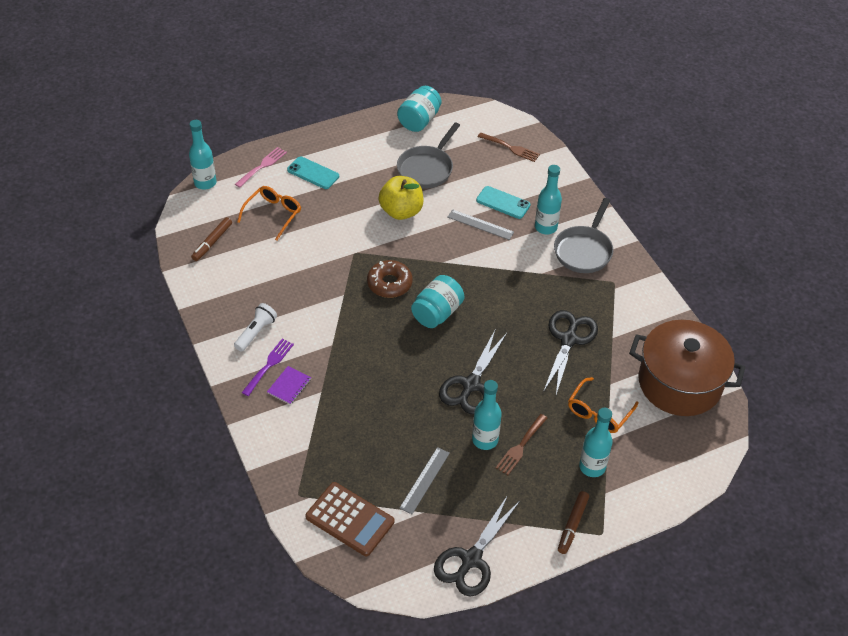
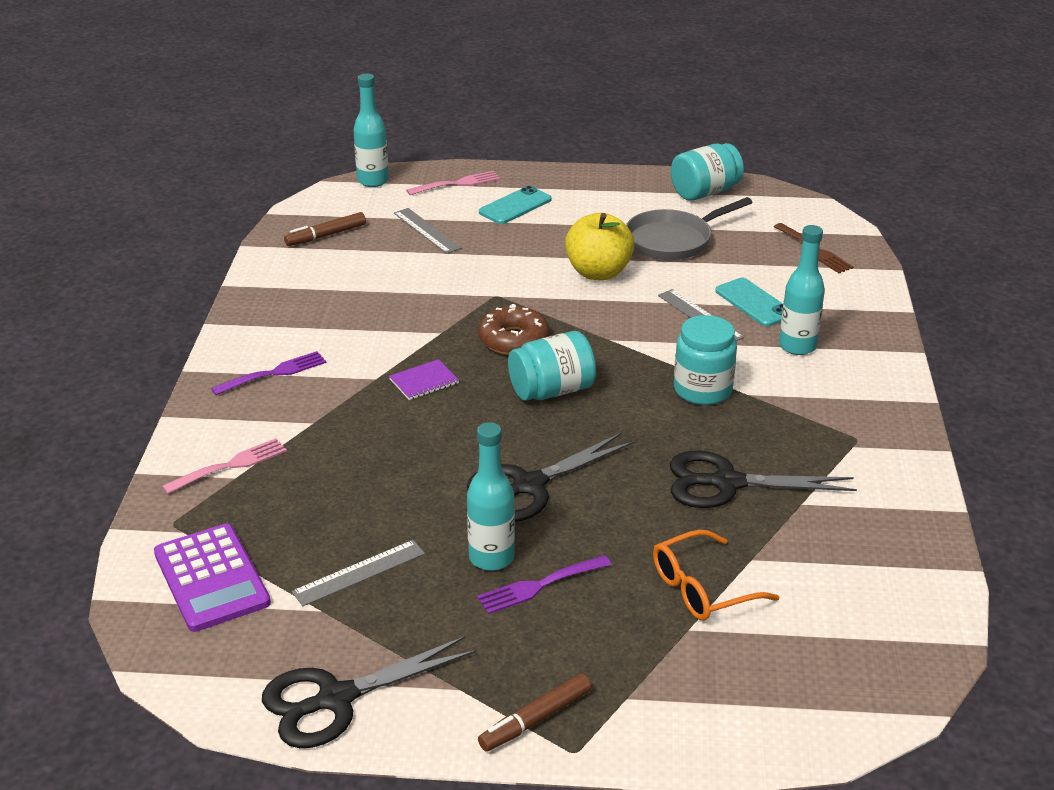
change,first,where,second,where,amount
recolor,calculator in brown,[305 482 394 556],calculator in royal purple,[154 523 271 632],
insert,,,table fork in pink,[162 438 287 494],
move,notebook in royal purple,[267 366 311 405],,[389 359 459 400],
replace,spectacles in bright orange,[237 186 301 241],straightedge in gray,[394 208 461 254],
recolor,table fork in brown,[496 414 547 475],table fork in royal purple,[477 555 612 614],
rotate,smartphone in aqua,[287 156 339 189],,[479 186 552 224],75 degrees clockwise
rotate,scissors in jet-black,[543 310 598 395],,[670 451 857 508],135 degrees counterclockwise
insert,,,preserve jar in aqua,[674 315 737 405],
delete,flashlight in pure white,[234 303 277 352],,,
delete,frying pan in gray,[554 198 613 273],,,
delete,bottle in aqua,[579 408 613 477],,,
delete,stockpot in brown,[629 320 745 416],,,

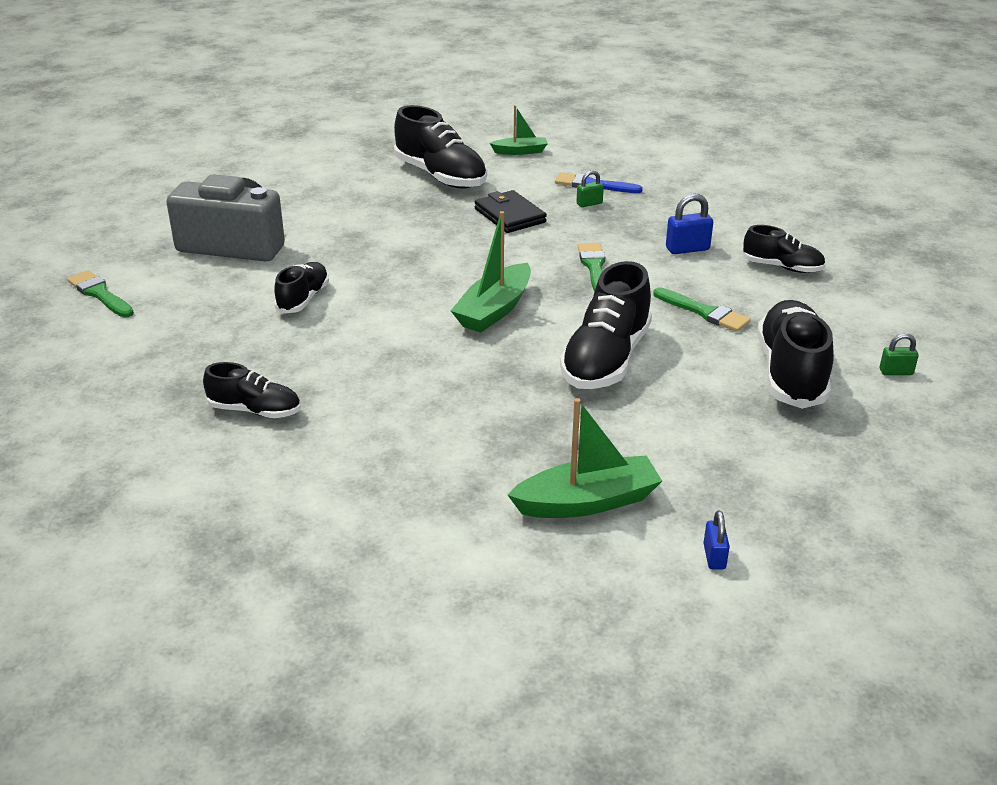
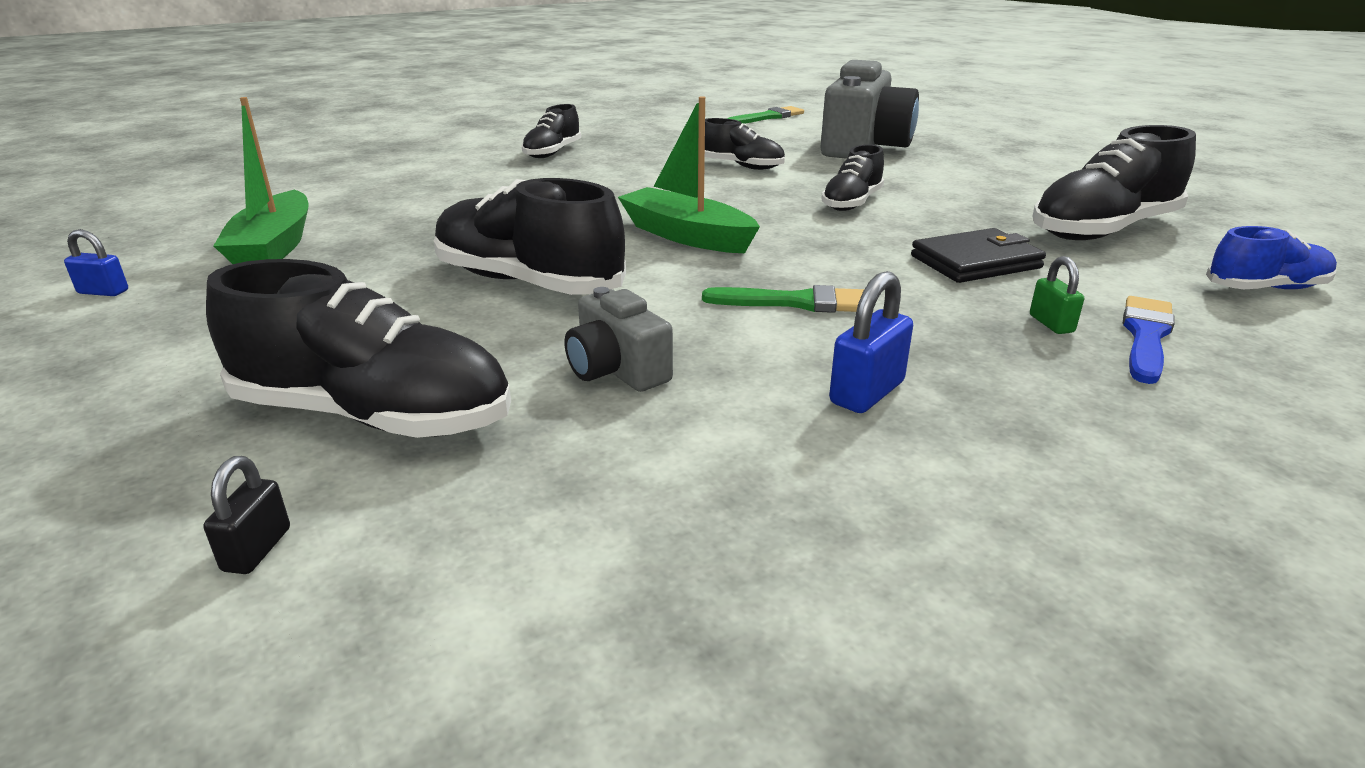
change,first,where,second,where,amount
recolor,lock in leaf-green,[880 333 919 375],lock in jet-black,[204 456 290 574],
replace,brush in leaf-green,[653 287 750 332],camera in gray,[565 287 673 392],
move,lace-up shoe in jet-black,[742 225 826 273],,[821 144 884 211],
rotate,lock in cobalt,[666 193 713 254],,[829 271 913 413],45 degrees clockwise
replace,boat in leaf-green,[490 105 548 155],lace-up shoe in cobalt,[1206 226 1337 289],

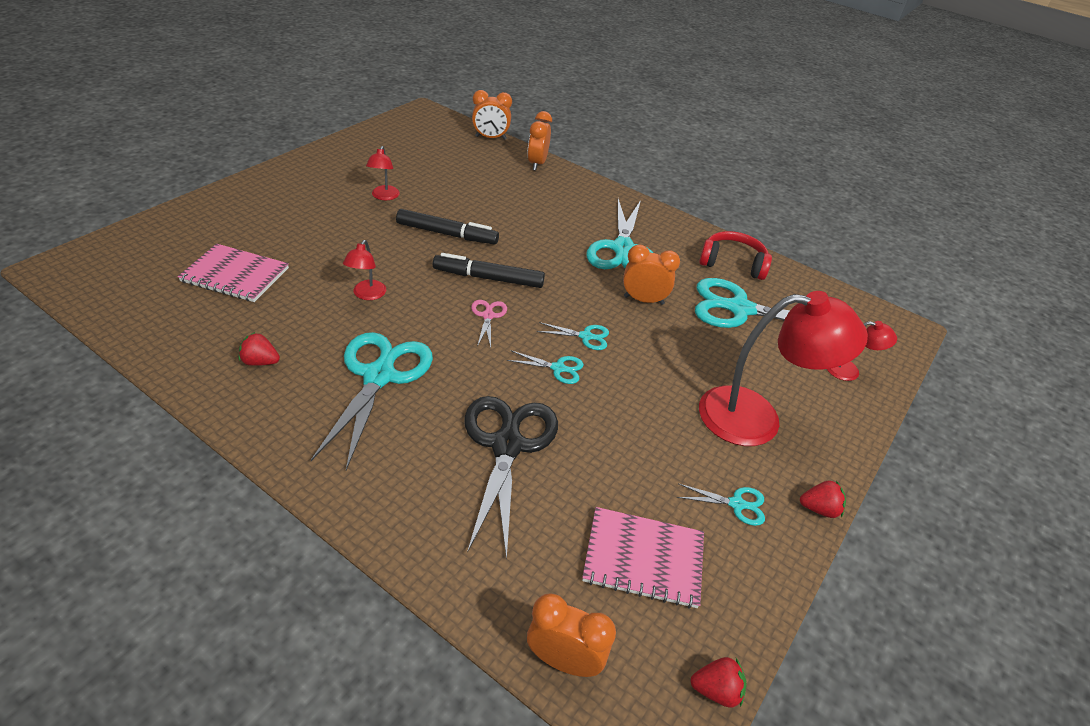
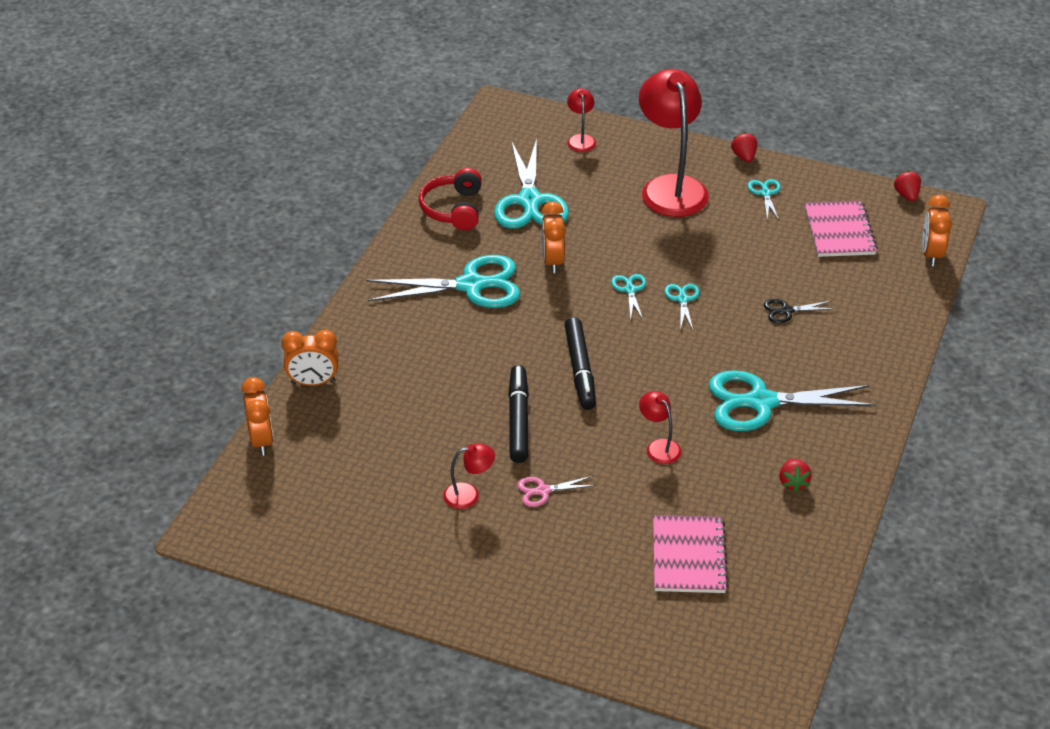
change,first,where,second,where,amount
move,scissors in pink,[471 300 507 348],,[517 476 596 507],
rotate,lamp in red,[343 240 386 300],,[639 391 682 464],120 degrees counterclockwise
resize,scissors in jet-black,[464 396 558 561],,[764 299 835 323],x0.45

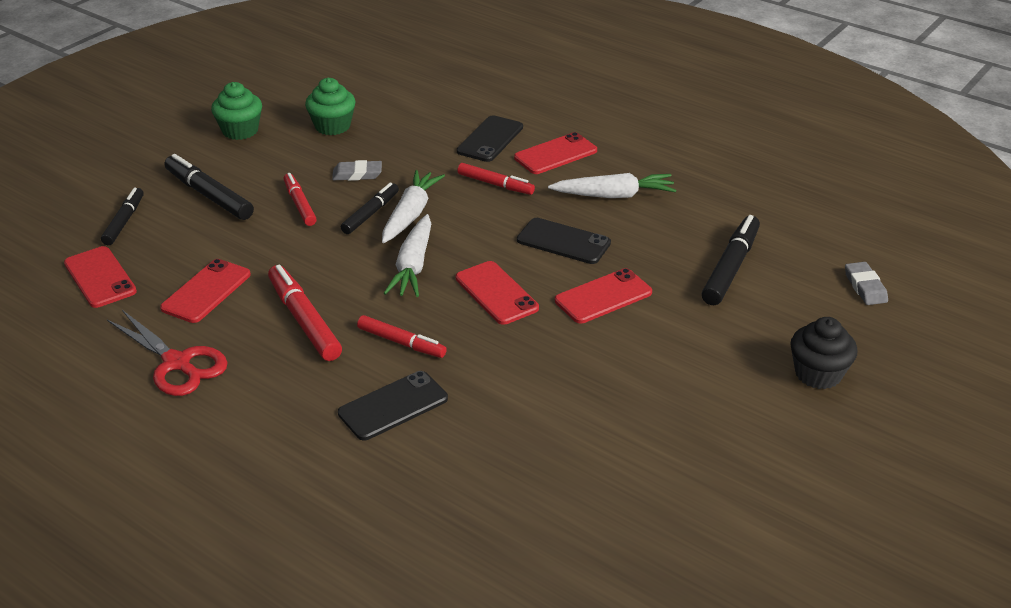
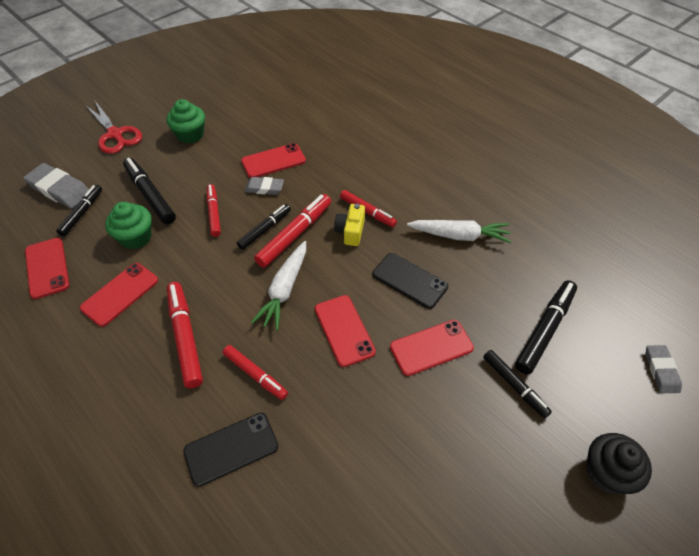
change,first,where,second,where,amount
insert,,,eraser in gray,[23 163 89 208],
move,scissors in red,[107 310 228 396],,[85 101 142 154],
move,cupcake in leaf-green,[305 78 356 135],,[105 202 152 249],
move,smartphone in red,[514 132 597 174],,[241 143 306 178],
replace,root vegetable in pure white,[382 170 445 243],felt pen in red,[254 194 331 268],
insert,,,camera in bright yellow,[334 204 365 246],
insert,,,felt pen in jet-black,[483 350 552 418],
delete,smartphone in jet-black,[457 115 523 162],,,

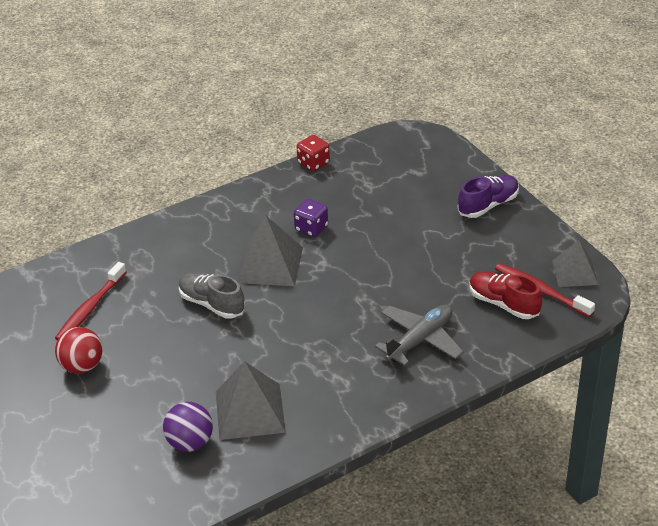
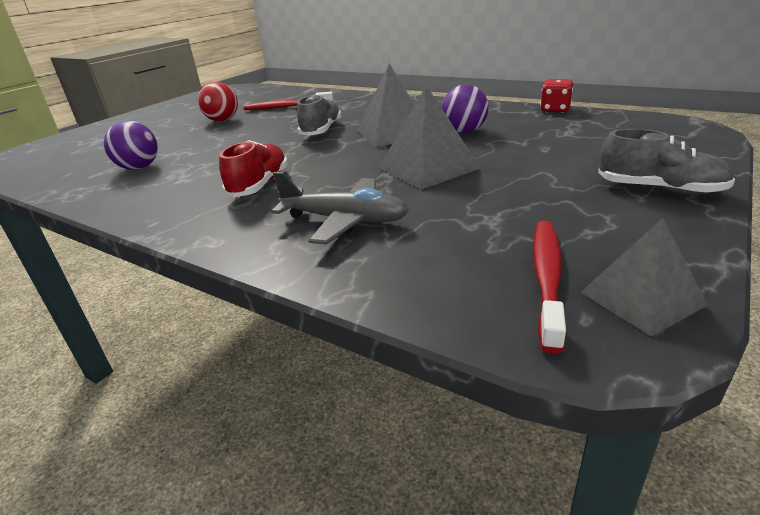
change,first,where,second,where,amount
move,lace-up shoe in red,[469 271 542 319],,[219 140 288 197],
move,pyramid shape in gray,[216 361 286 440],,[379 85 481 190],
replace,dice in royal purple,[294 199 328 237],sphere in royal purple,[442 85 489 133],
recolor,lace-up shoe in royal purple,[458 175 519 218],lace-up shoe in gray,[598 129 735 195],

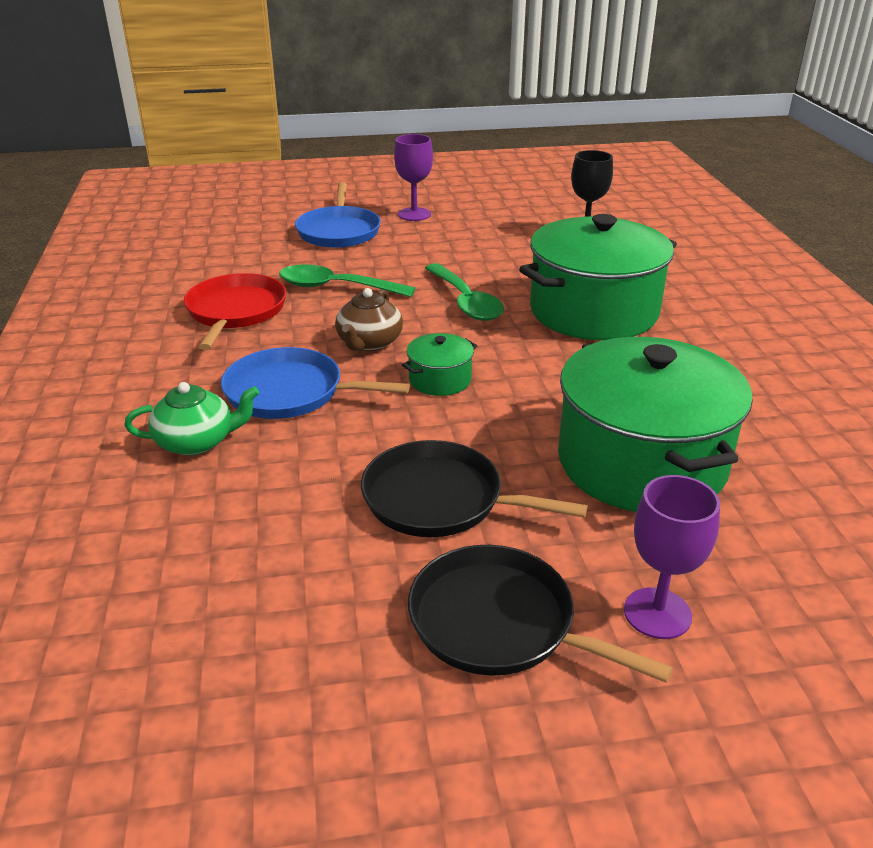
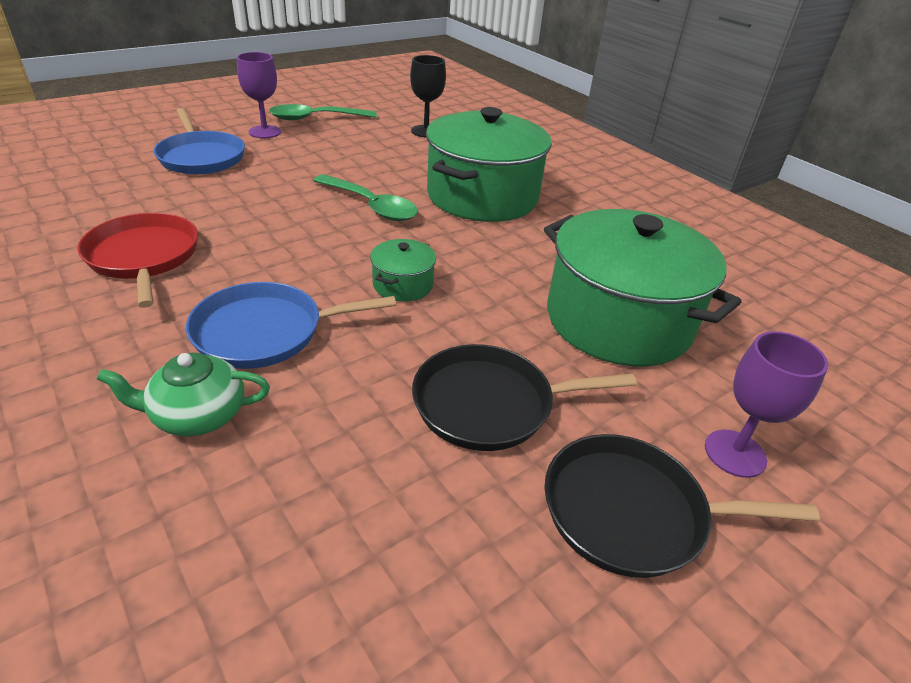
change,first,where,second,where,amount
rotate,china teapot in leaf-green,[124 382 259 455],,[97 353 270 436],150 degrees counterclockwise
move,tablespoon in leaf-green,[279 264 415 297],,[269 104 377 120],
delete,china teapot in brown,[335 288 403 351],,,

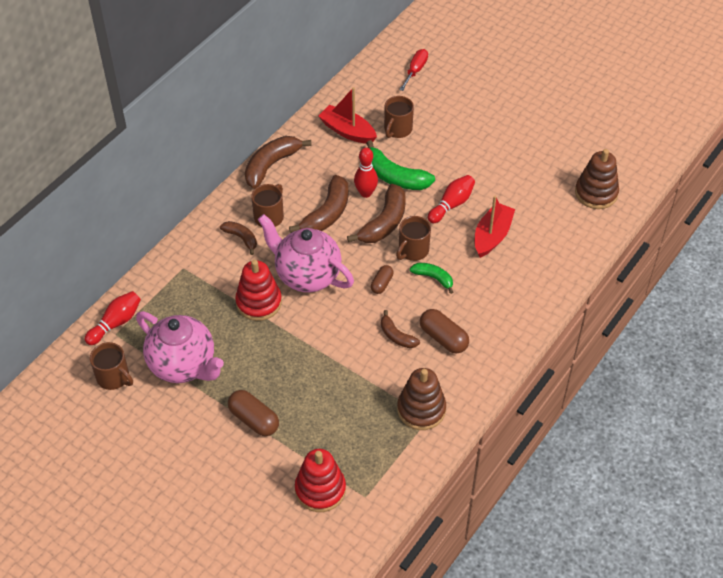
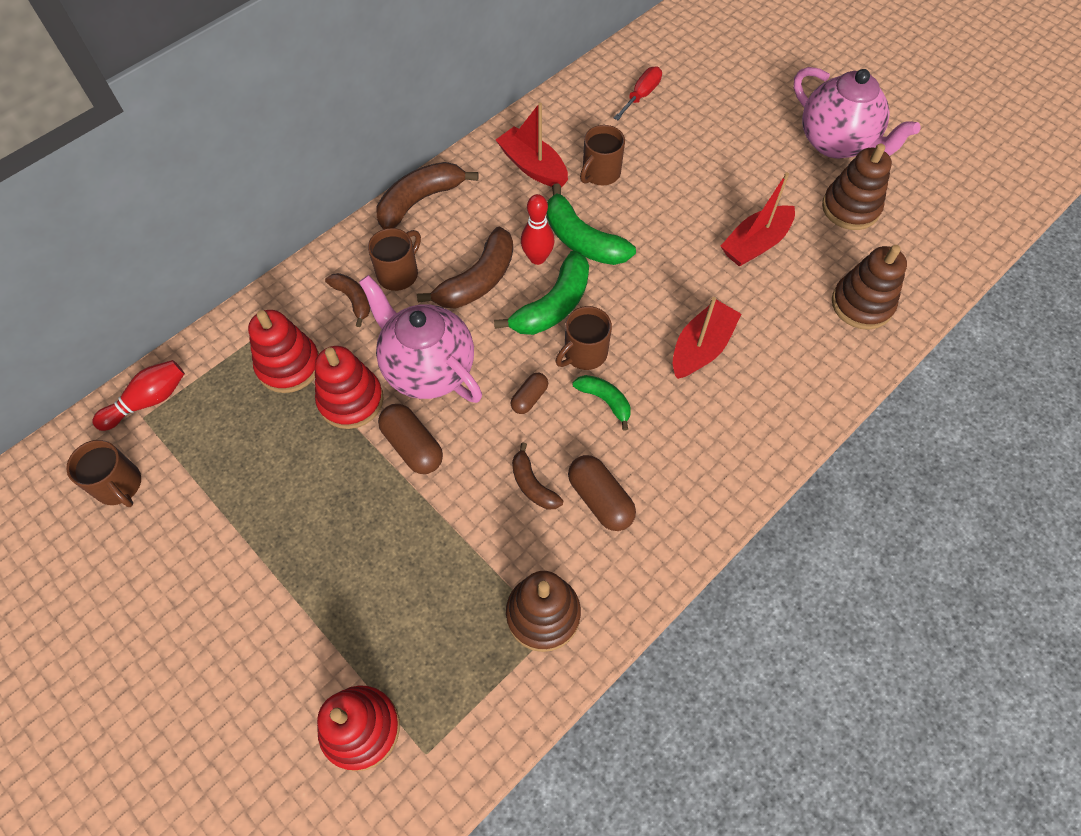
change,first,where,second,where,amount
insert,,,ring stacker in red,[248 310 319 393],
move,capsule in brown,[228 390 279 436],,[378 404 443 474],
recolor,banana in brown,[347 184 406 243],banana in leaf-green,[494 250 589 335],
insert,,,boat in red,[721 172 795 267],
move,china teapot in pink,[136 311 224 383],,[794 67 920 158],
insert,,,ring stacker in brown,[822 143 892 230],
delete,bowling pin in red,[428 175 475 223],,,

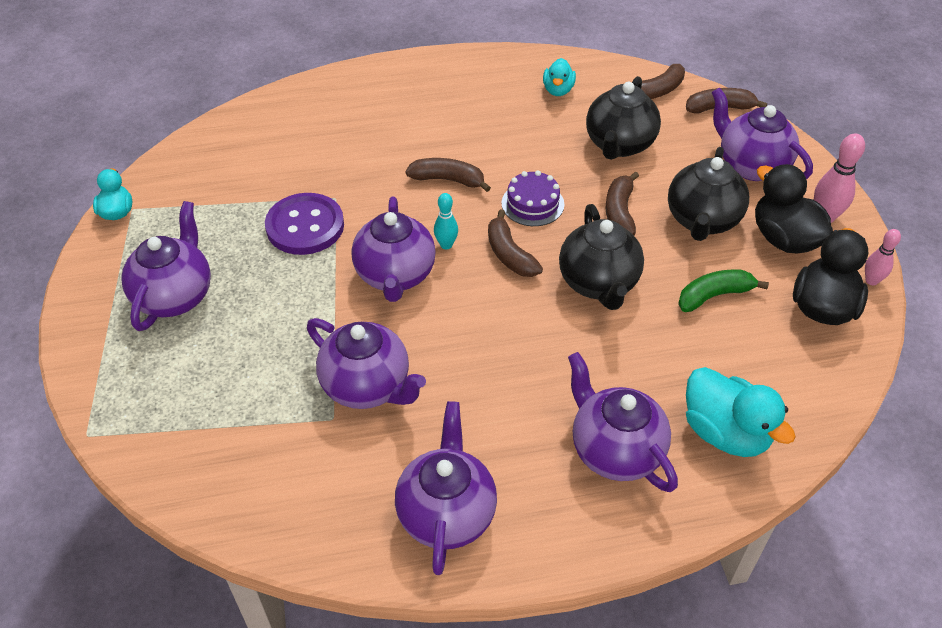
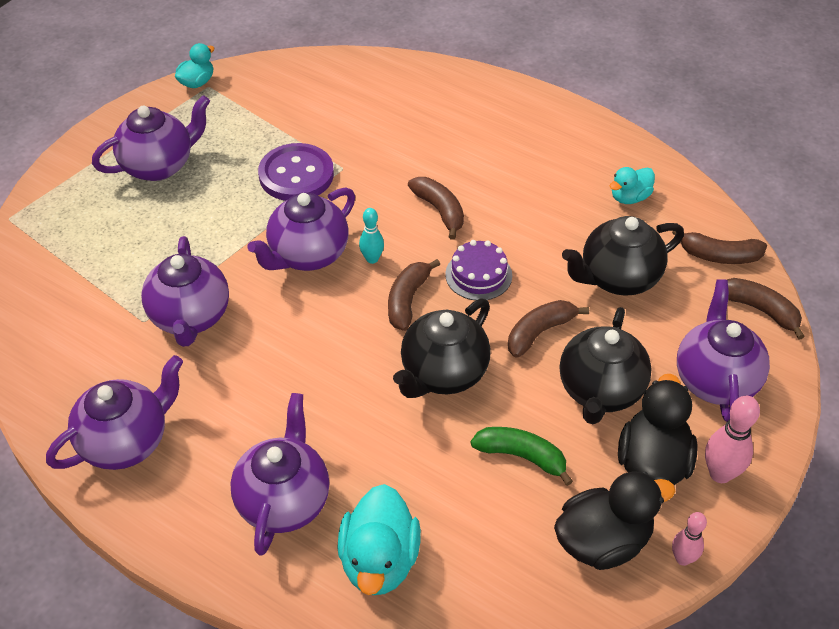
change,first,where,second,where,amount
rotate,china teapot in jet-black,[668 147 749 241],,[560 307 652 424],45 degrees counterclockwise

